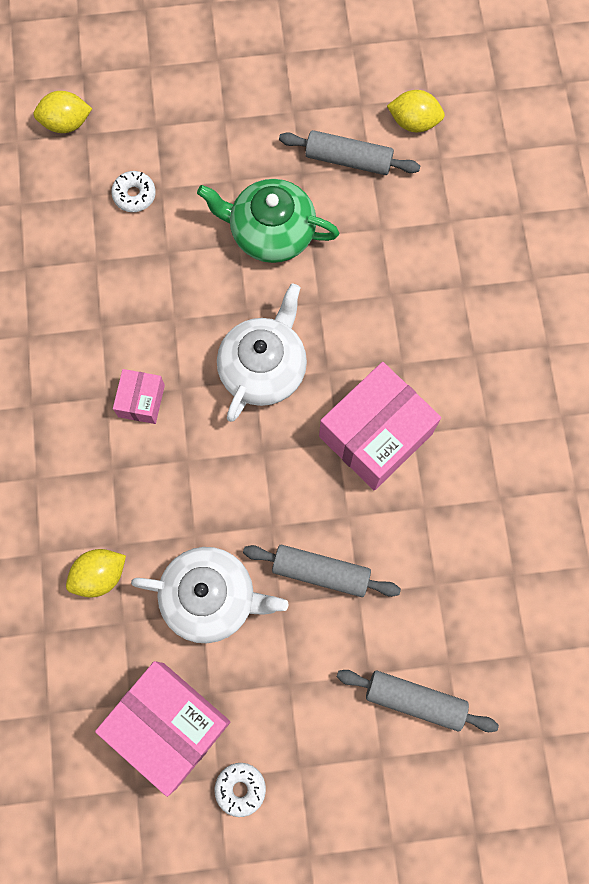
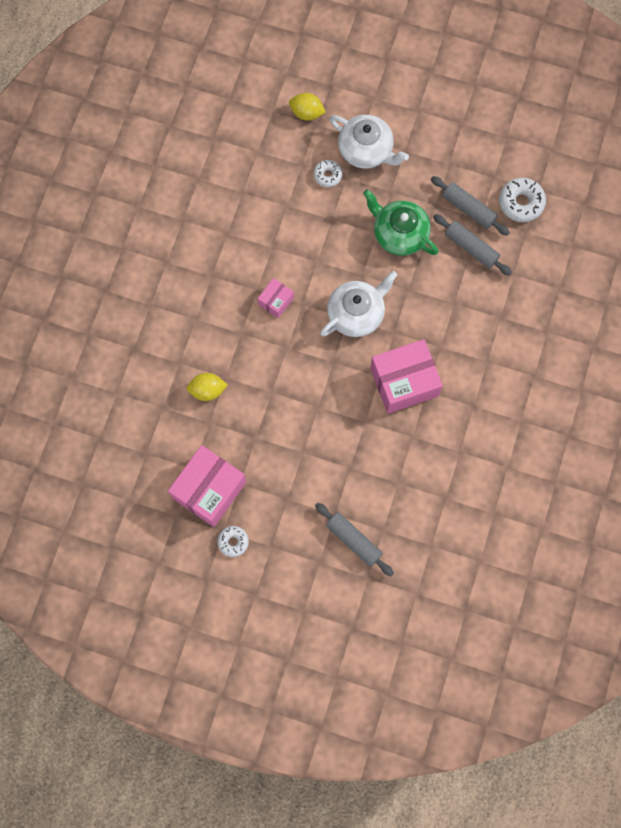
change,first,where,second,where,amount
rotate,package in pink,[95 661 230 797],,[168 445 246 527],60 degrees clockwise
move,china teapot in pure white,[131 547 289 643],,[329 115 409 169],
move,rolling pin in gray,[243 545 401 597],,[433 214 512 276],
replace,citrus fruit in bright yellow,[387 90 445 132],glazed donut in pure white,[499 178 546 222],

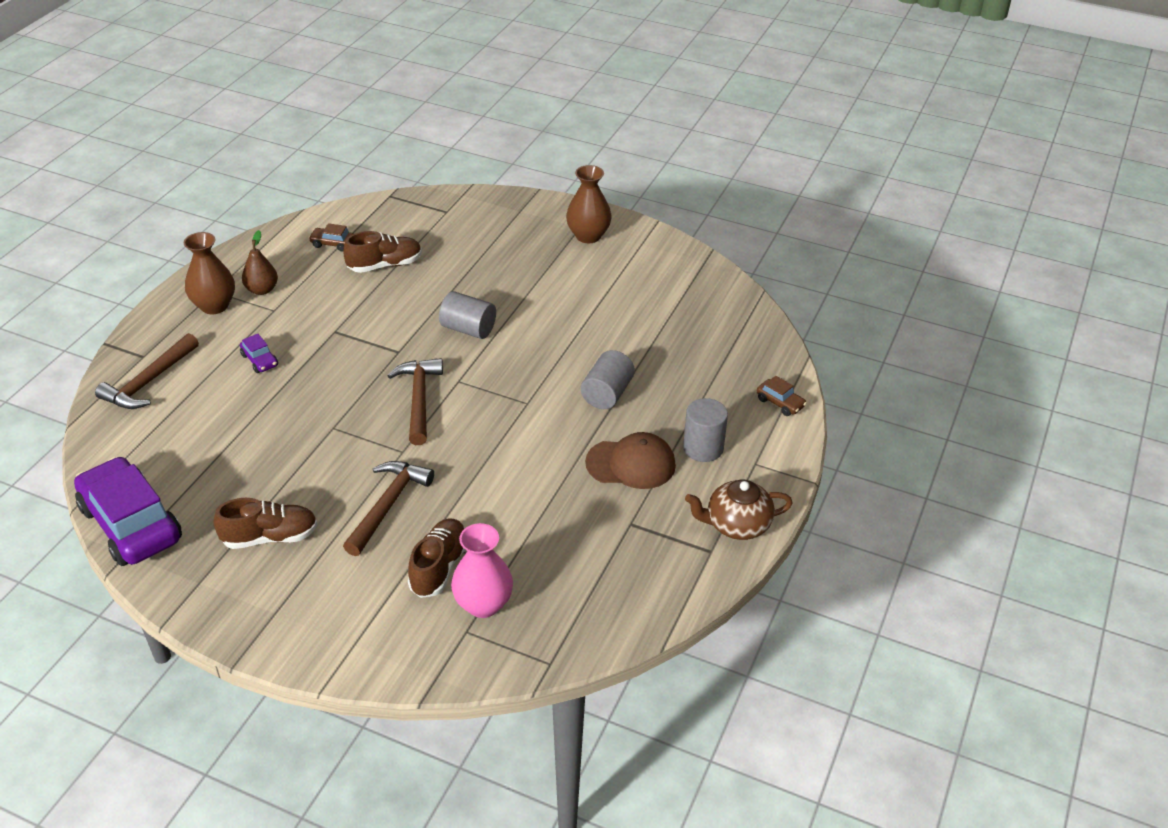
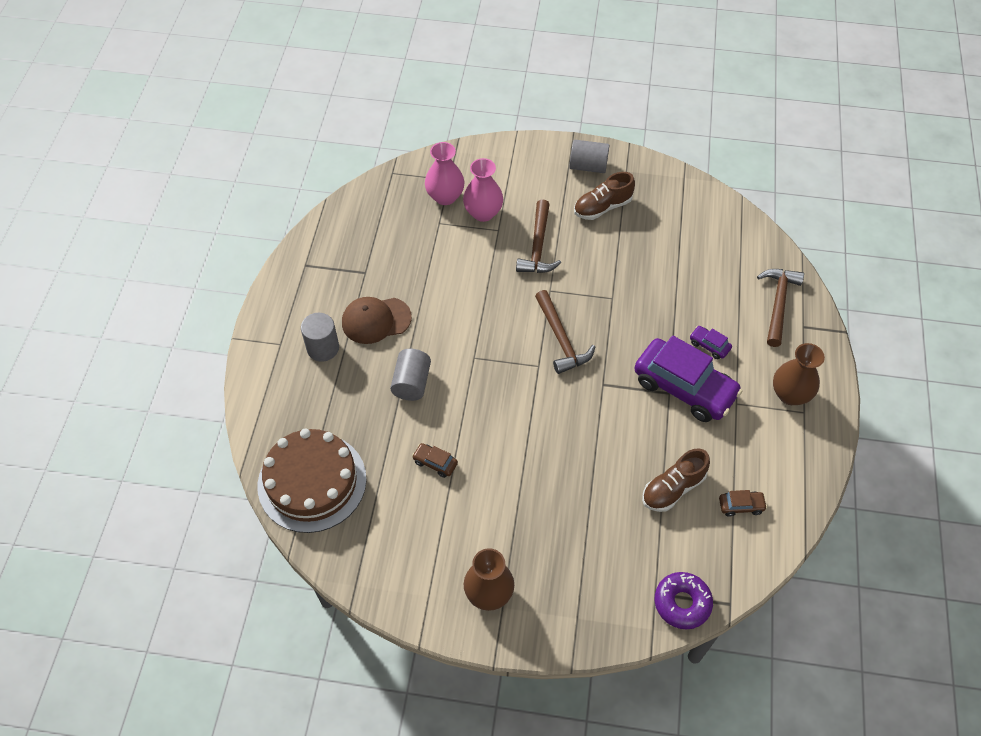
change,first,where,second,where,amount
insert,,,layer cake in brown,[258 429 367 533],
move,automobile in brown,[757 376 807 416],,[412 443 458 478],
replace,lace-up shoe in brown,[408 519 465 598],flower vase in pink,[463 158 503 222],
move,solid cylinder in gray,[439 291 496 339],,[569 140 610 173],
move,automobile in royal purple,[74 456 182 566],,[634 335 742 422],
insert,,,glazed donut in royal purple,[655 572 713 629],
delete,pear in brown,[242 230 278 295],,,
delete,china teapot in brown,[685 480 793 540],,,

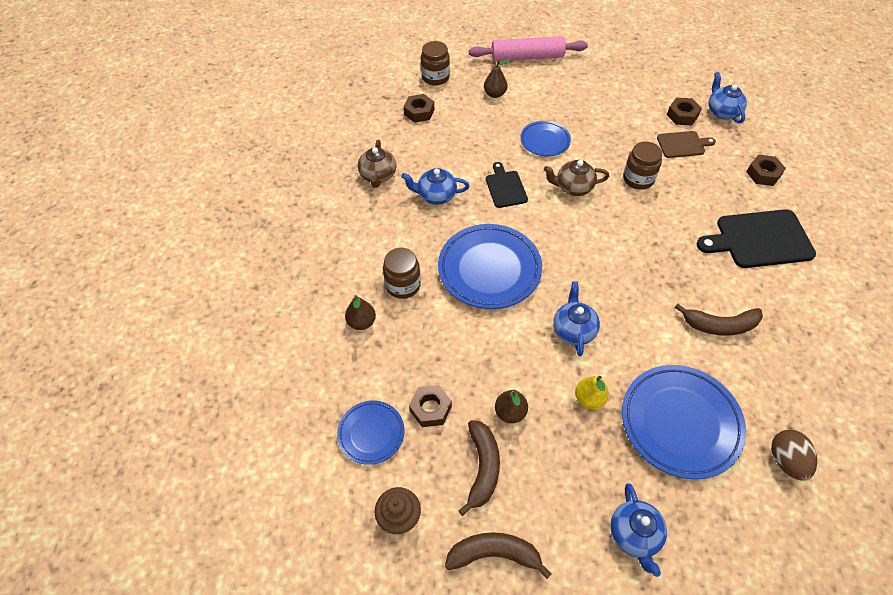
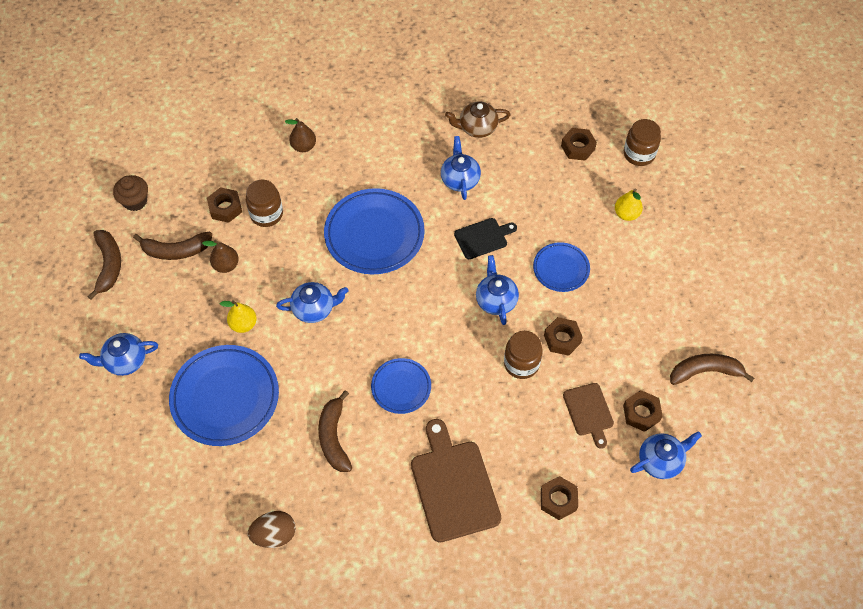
change,first,where,second,where,amount
move,preserve jar in brown,[383 248 421 299],,[246 180 283 227],
move,egg in brown,[771 430 817 481],,[248 511 296 548],
move,dinner plate in cobalt,[337 401 405 465],,[371 358 431 414],
recolor,cutting board in jet-black,[697 209 816 268],cutting board in brown,[411 419 501 543],
recolor,china teapot in brown,[544 160 609 196],china teapot in cobalt,[476 255 519 325],
insert,,,hexagon nut in brown,[544 317 583 356],
recolor,pear in brown,[484 59 510 98],pear in bright yellow,[615 189 643 221],
insert,,,banana in brown,[670 354 754 385],
delete,rolling pin in pink,[469 36 588 61],,,

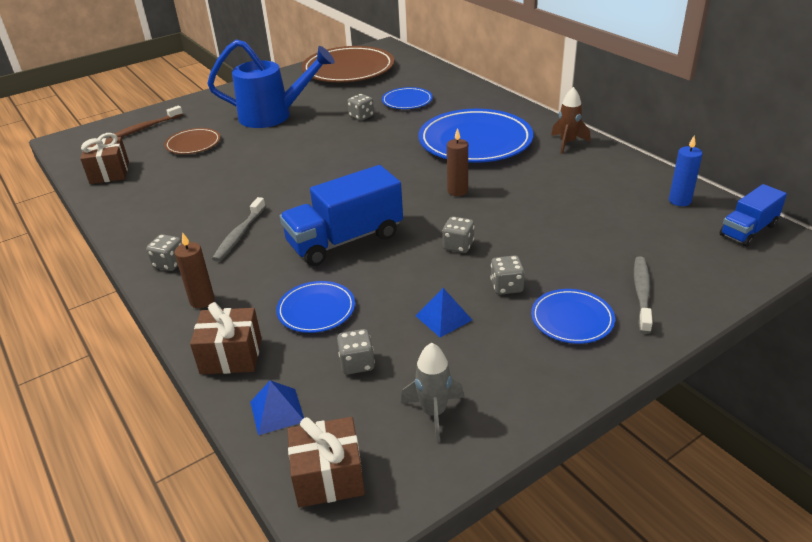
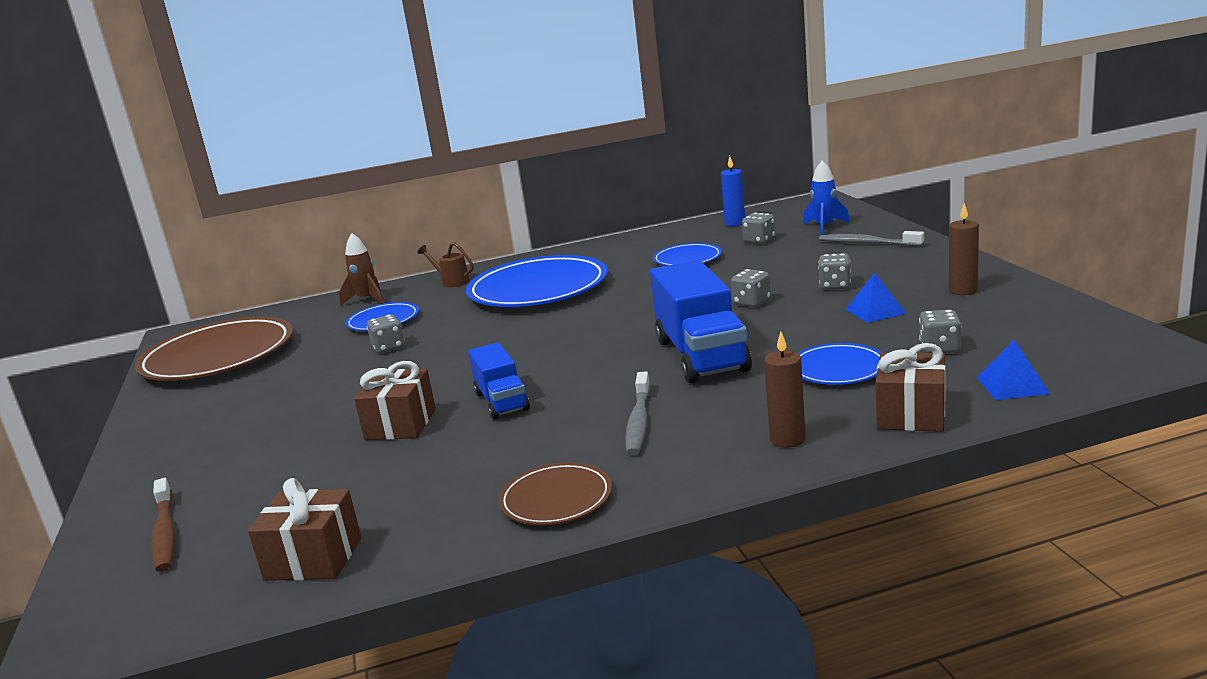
change,first,where,second,where,amount
move,spaceship in brown,[551 87 591 154],,[339 233 383 306],
move,wrapped gift in brown,[287 417 365 508],,[354 361 436 440],
insert,,,sprinkling can in brown,[417 242 474 287],
move,truck in cobalt,[720 184 787 247],,[468 342 530 420],
move,dinner plate in brown,[164 128 221 154],,[499 462 612 525],
rotate,dental brush in gray,[212 197 266 262],,[625 371 650 455],60 degrees clockwise
move,dinner plate in cobalt,[531 289 615 344],,[653 243 722 266],
move,dice in gray,[146 234 182 271],,[742 213 775 244],
insert,,,spaceship in cobalt,[803 160 850 235],
move,pillar candle in brown,[447 128 468 196],,[949 203 979 295],
delete,sprinkling can in cobalt,[207 40 335 128],,,
delete,spaceship in gray,[401 343 464 442],,,

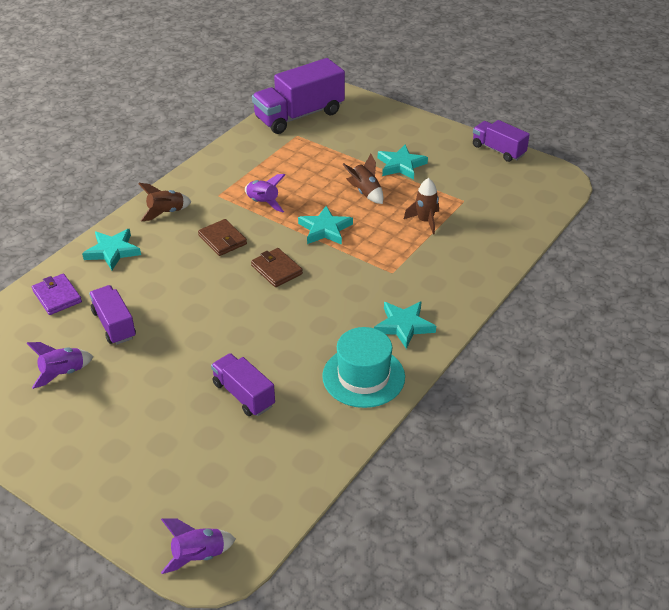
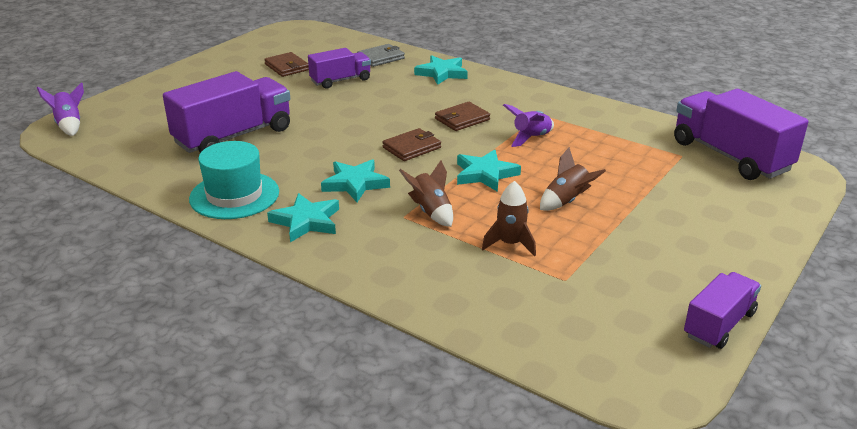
change,first,where,second,where,amount
resize,truck in royal purple,[211 353 275 416],,[163 71 290 153],x1.73
replace,spaceship in royal purple,[26 342 93 389],card wallet in brown,[264 52 309 77],
move,five-pointed star in aqua,[378 144 428 180],,[321 159 390 202],
recolor,card wallet in royal purple,[32 274 82 315],card wallet in gray,[357 44 405 67],
move,spaceship in brown,[138 183 192 222],,[399 161 453 227],

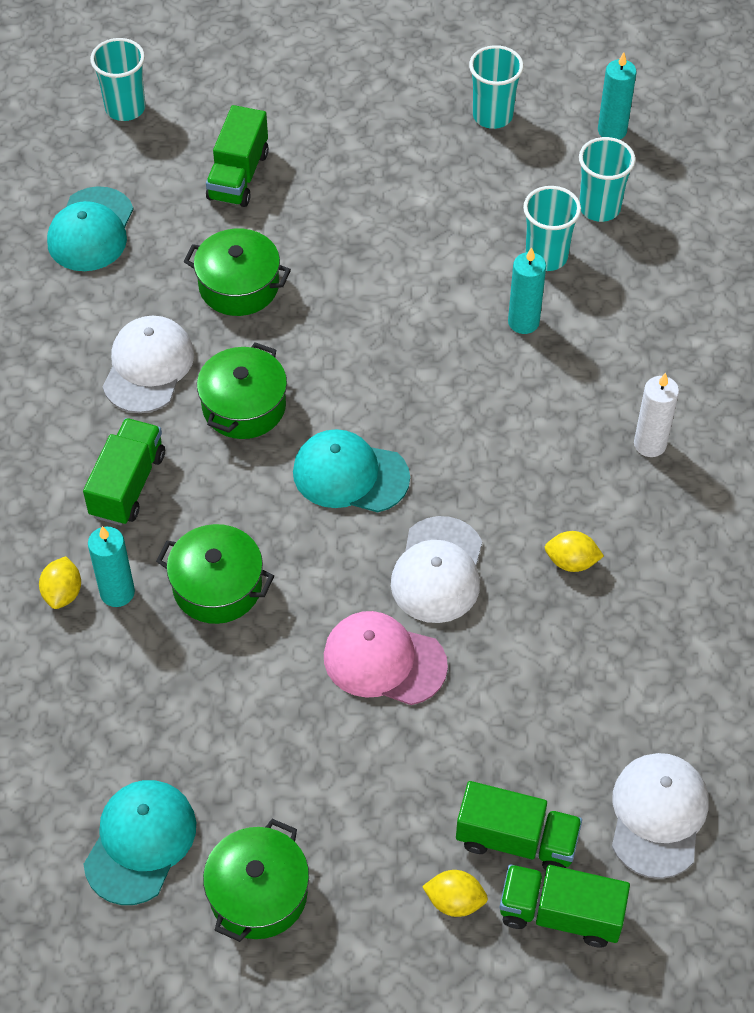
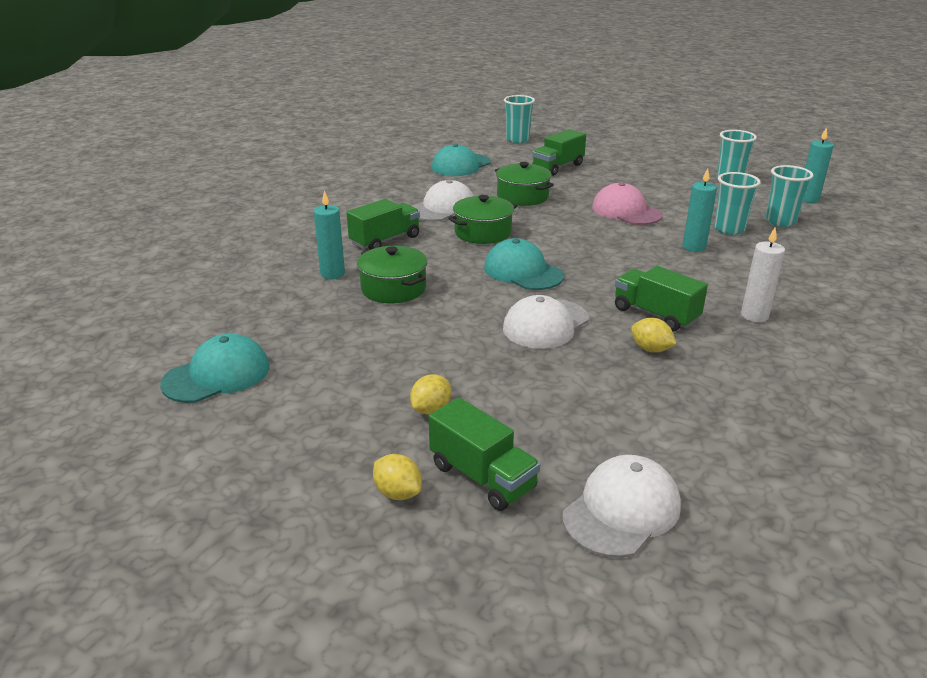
change,first,where,second,where,amount
move,citrus fruit in bright yellow,[39 556 81 609],,[410 374 451 414],
move,baseball cap in pink,[324 611 448 705],,[592 182 663 225],
move,truck in leaf-green,[500 864 630 947],,[615 266 708 331],
delete,stockpot in leaf-green,[203 819 309 942],,,

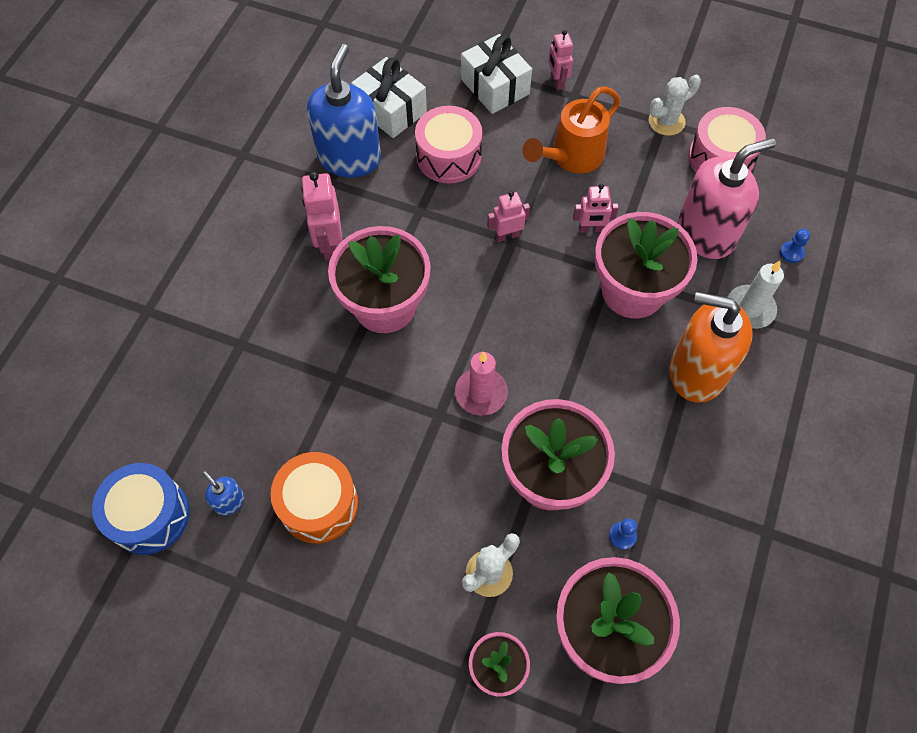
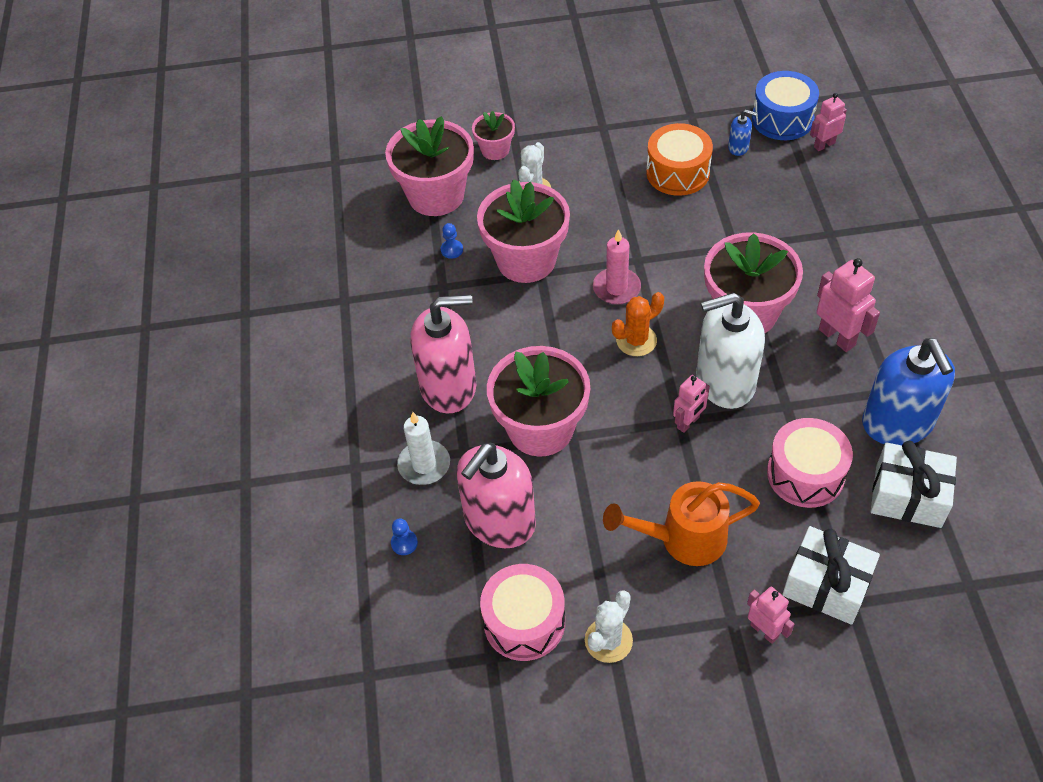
change,first,where,second,where,amount
recolor,pump bottle in bright orange,[669 292 753 403],pump bottle in pink,[410 295 476 413],
rotate,sprinkling can in bright orange,[523 86 621 173],,[603 481 760 566],120 degrees counterclockwise
insert,,,saguaro cactus in bright orange,[612 292 664 356],
insert,,,pump bottle in pure white,[696 293 765 409],
move,robot in pink,[573 184 619 233],,[810 93 847 151],

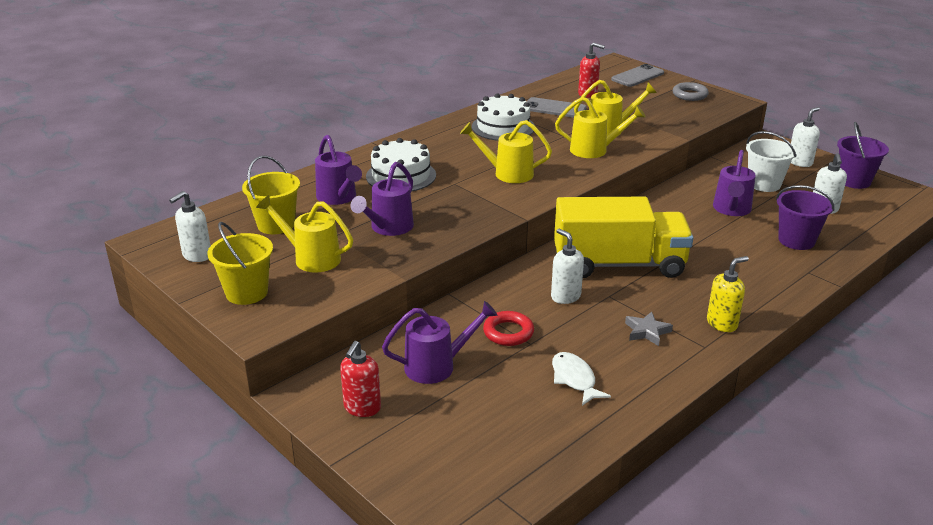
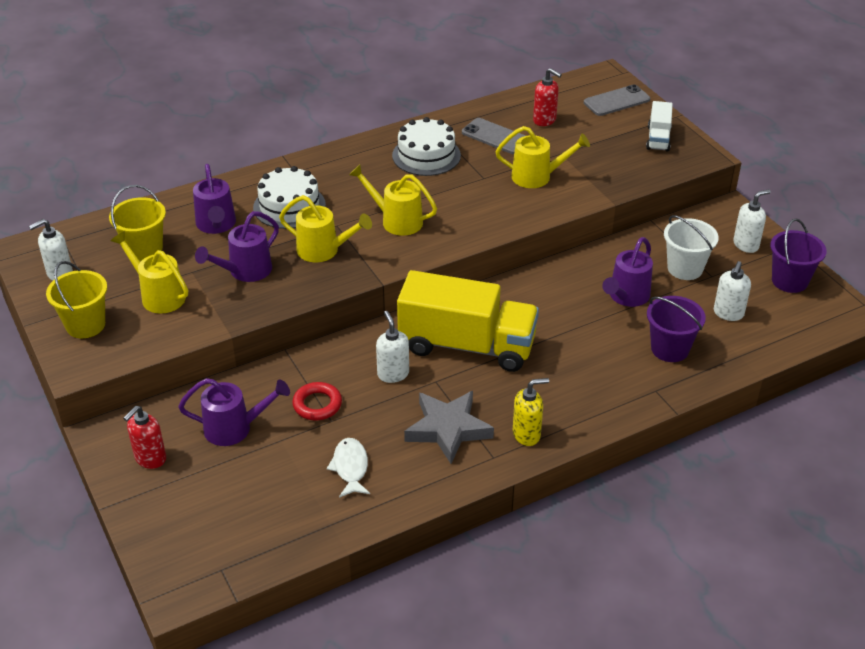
change,first,where,second,where,amount
move,sprinkling can in bright yellow,[555 97 645 158],,[279 195 372 262],
resize,five-pointed star in gray,[625 311 673 346],,[404 391 494 464],x1.89
replace,torus in gray,[673 82 709 101],truck in pure white,[646 101 673 152],

